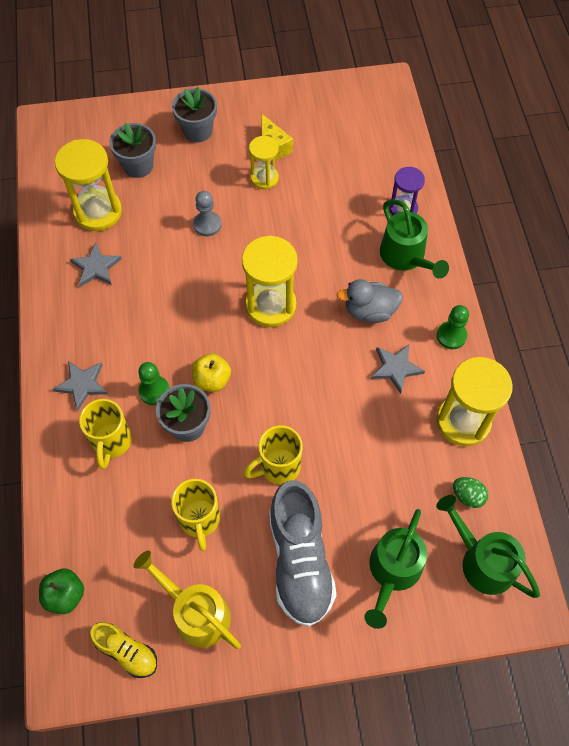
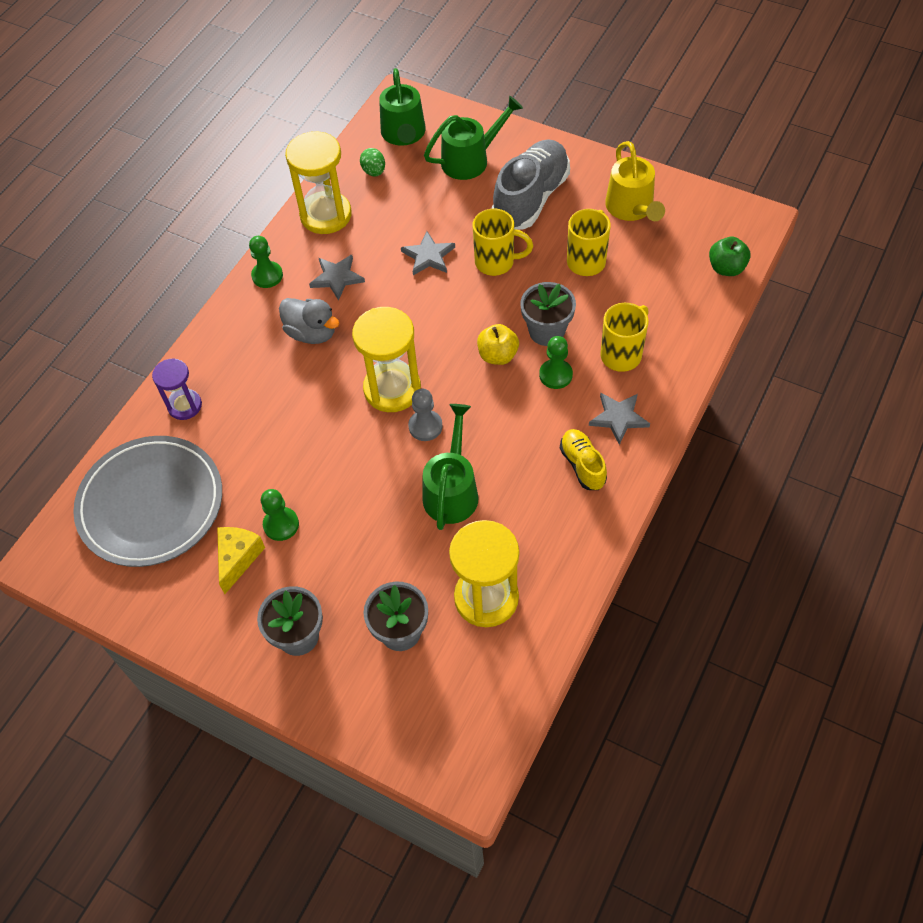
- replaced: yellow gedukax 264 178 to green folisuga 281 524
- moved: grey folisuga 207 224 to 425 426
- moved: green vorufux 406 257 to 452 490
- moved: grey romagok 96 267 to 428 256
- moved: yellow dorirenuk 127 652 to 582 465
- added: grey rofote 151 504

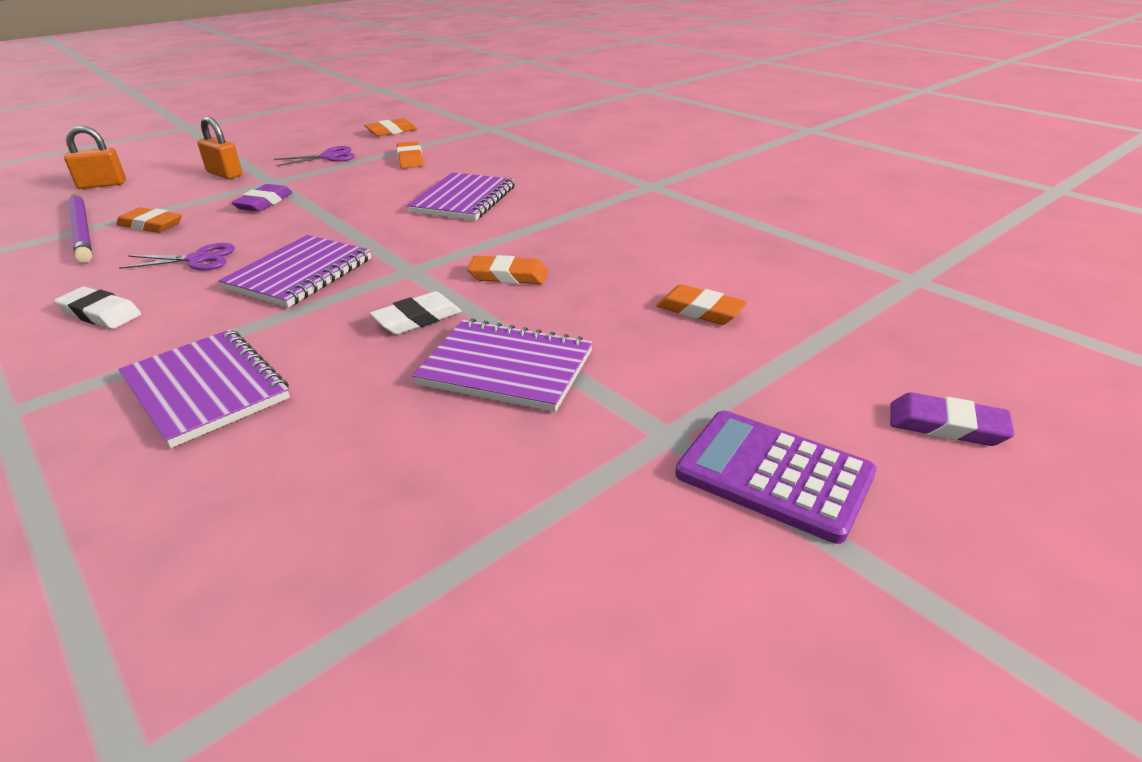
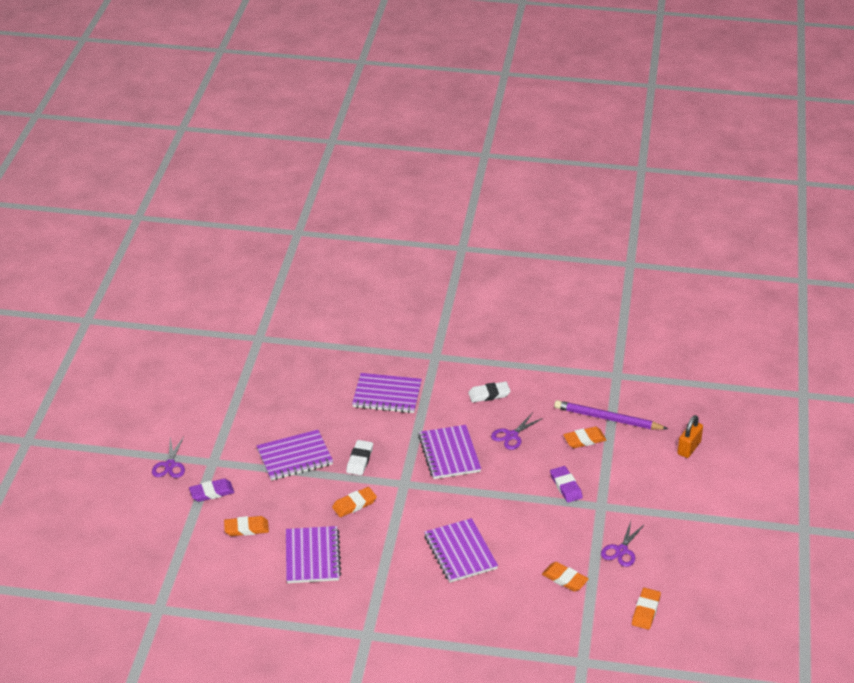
- removed: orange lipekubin 225 174
- moved: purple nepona 946 425 to 212 492
- replaced: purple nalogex 773 475 to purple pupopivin 170 465
- added: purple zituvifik 312 556

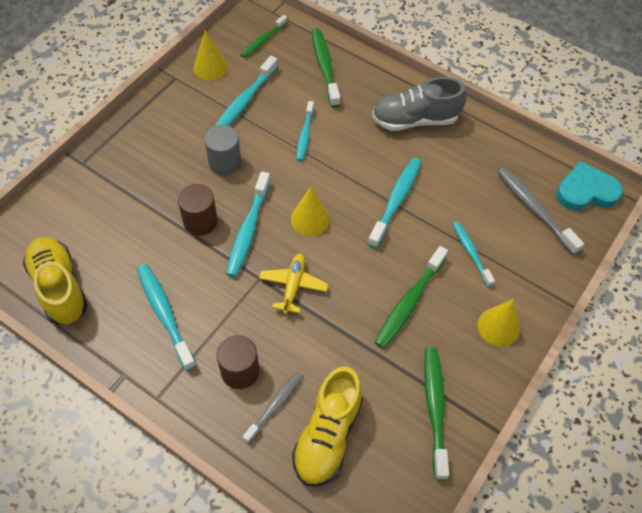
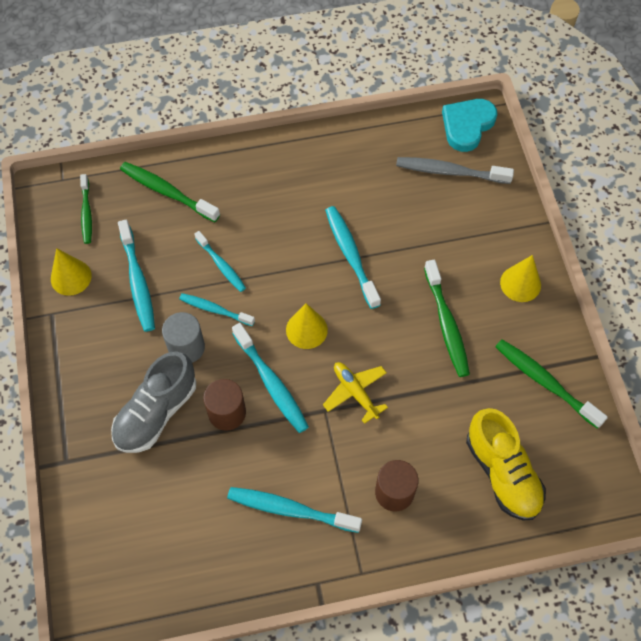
- moved: grey dorirenuk 415 120 to 156 412
- moved: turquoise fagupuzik 471 253 to 215 310
- removed: yellow dorirenuk 59 287
- removed: grey fagupuzik 275 405

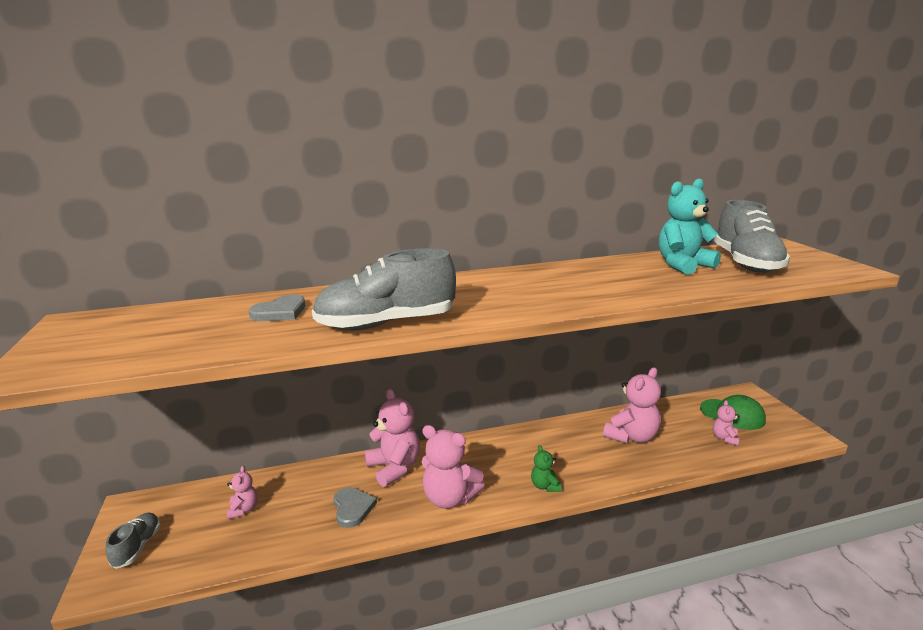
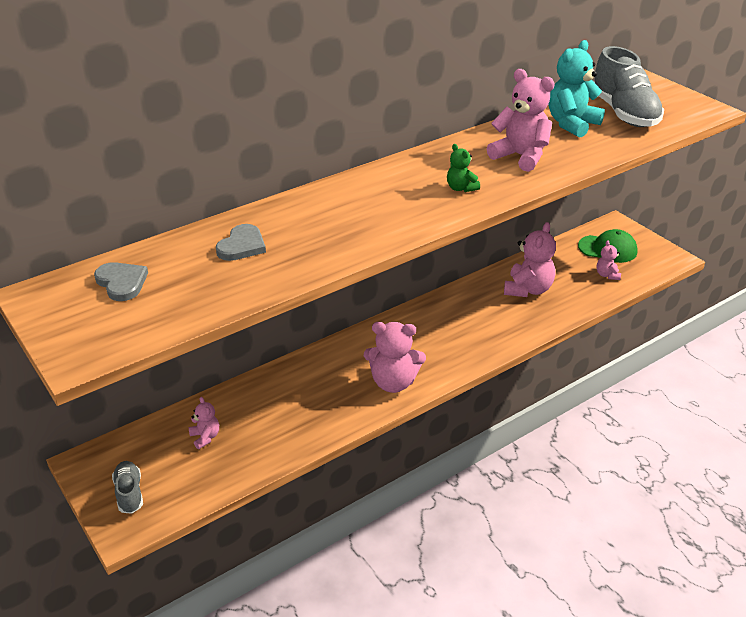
- removed: grey dorirenuk 386 324
- moved: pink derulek 394 468 to 520 156
- moved: green derulek 545 486 to 461 188
- moved: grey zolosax 352 508 to 122 283

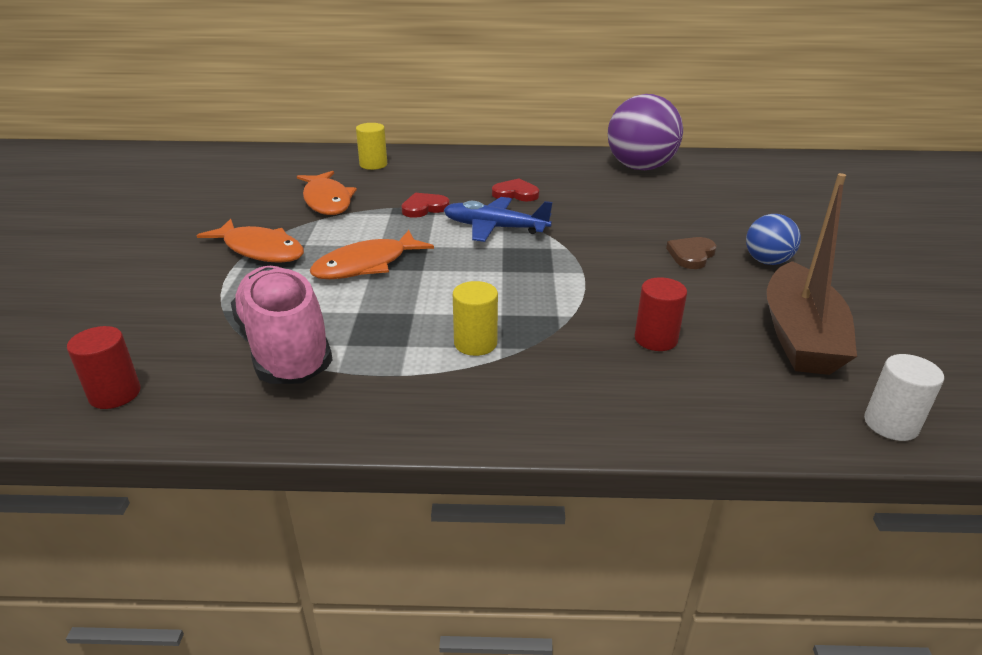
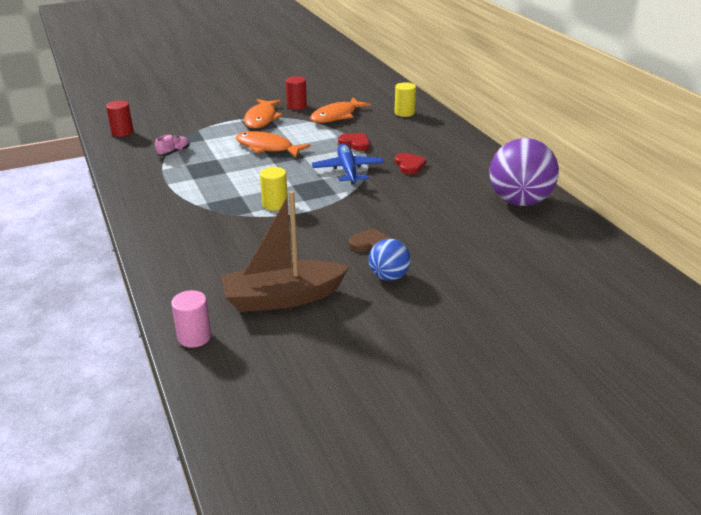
- resized: pink dorirenuk 285 348 = 174 152 x0.41
- moved: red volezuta 655 339 to 296 106
- moved: yellow volezuta 475 343 to 275 204
- recoloured: white volezuta 890 424 to pink volezuta 194 337

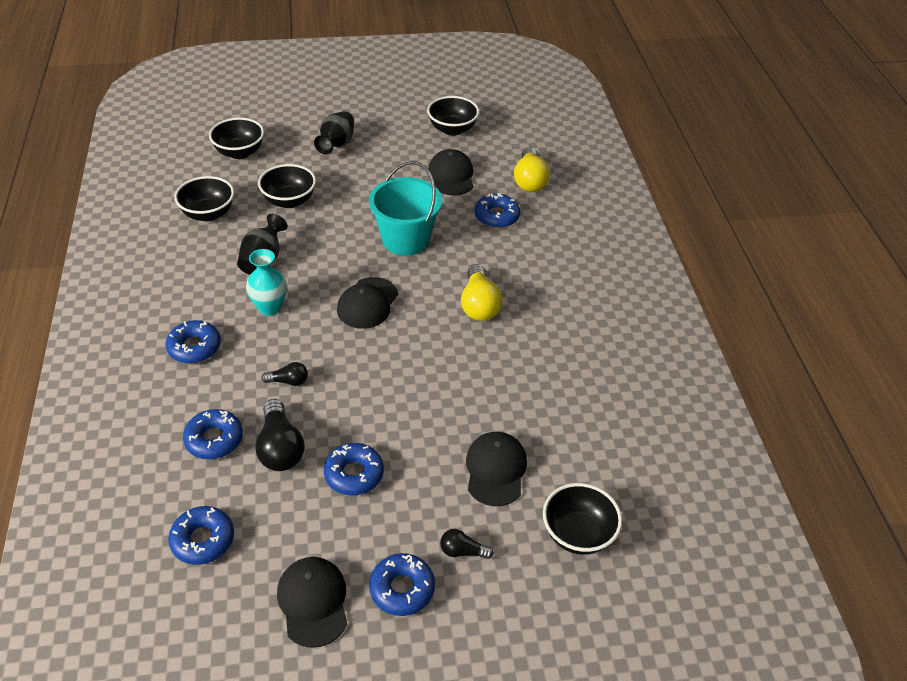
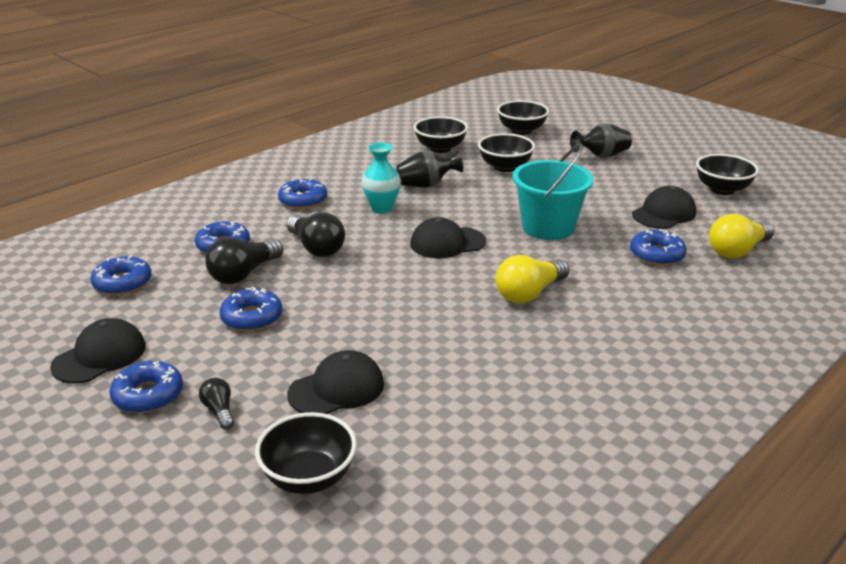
- resized: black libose 288 381 = 316 248 x1.86

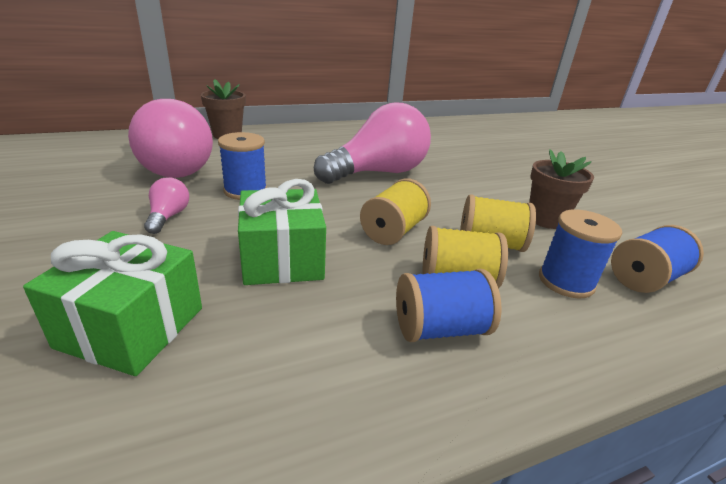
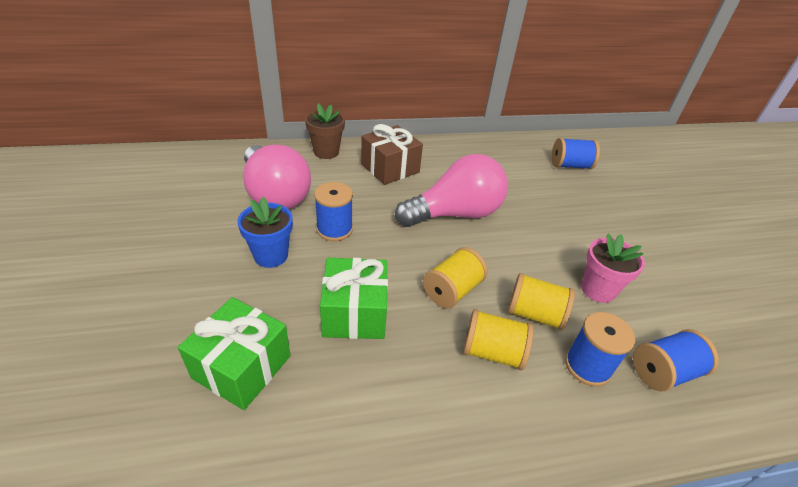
- recoloured: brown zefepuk 545 219 to pink zefepuk 598 290
- replaced: pink libose 168 217 to blue zefepuk 271 256
- moved: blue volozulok 440 328 to 570 166
- added: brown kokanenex 390 168

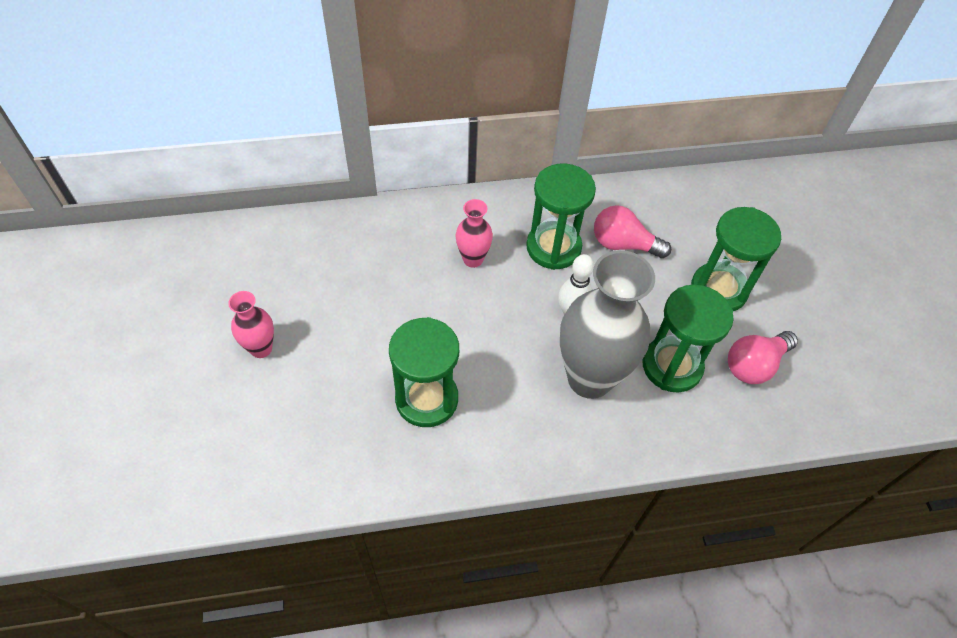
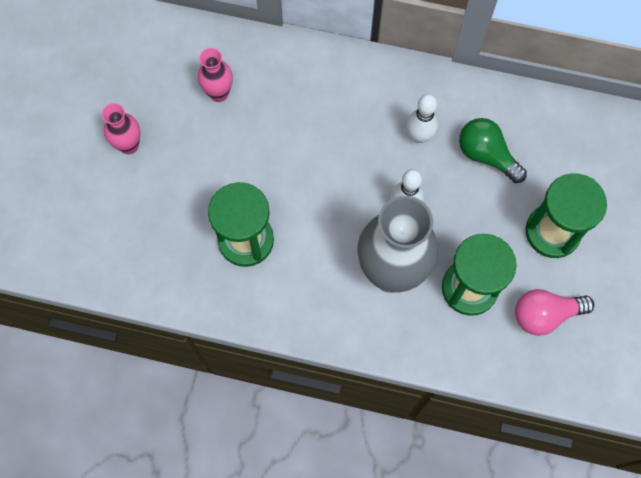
- replaced: green gedukax 553 247 to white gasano 419 136
- moved: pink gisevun 473 259 to 219 93
- recoloured: pink libose 623 244 to green libose 486 155

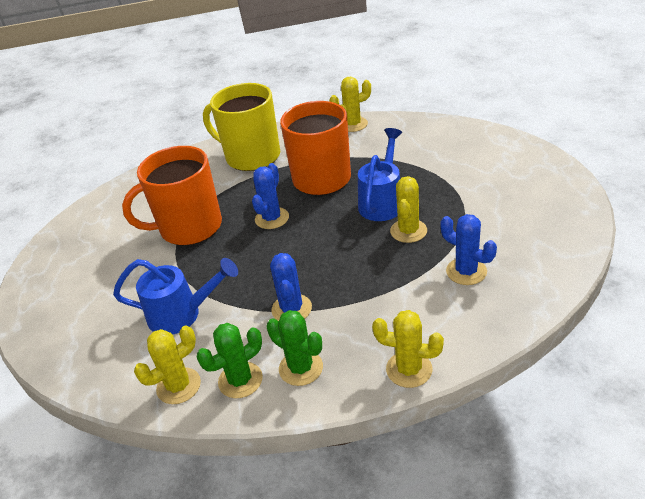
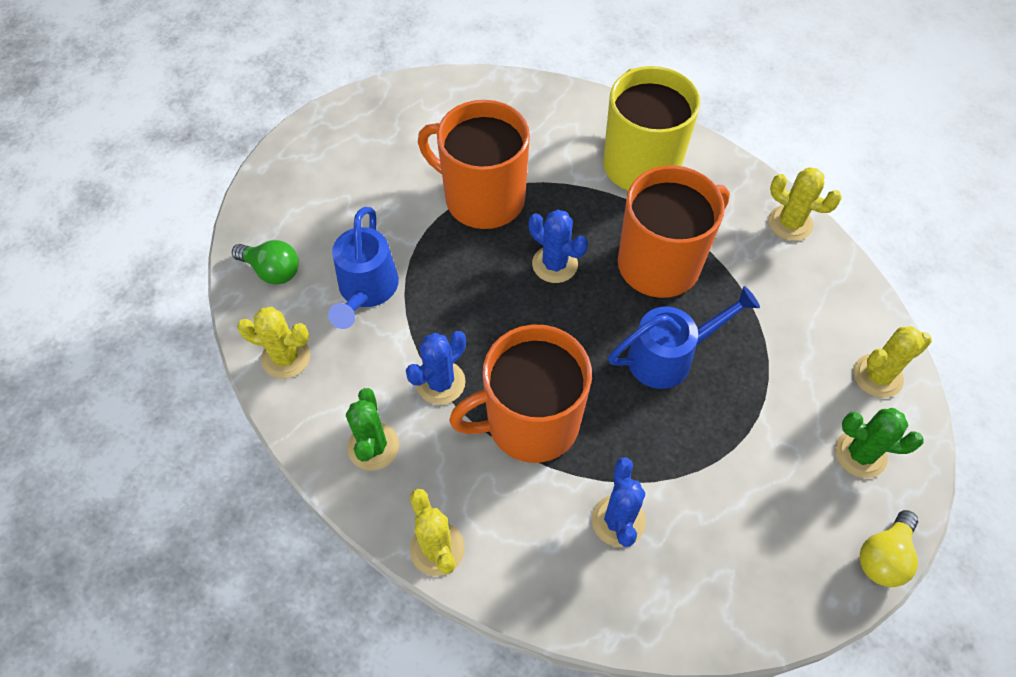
- turned: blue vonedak 272 218 = 555 264 60 degrees clockwise
- moved: yellow vonedak 408 231 to 877 376
- turned: blue vorufux 182 314 = 366 290 45 degrees clockwise
- moved: green vonedak 240 380 to 860 454
- added: green libose 272 270
- added: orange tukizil 530 422
- added: yellow libose 883 556

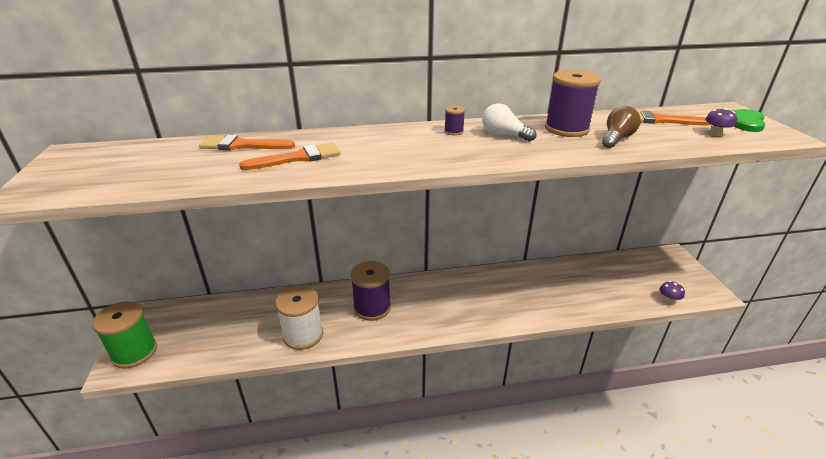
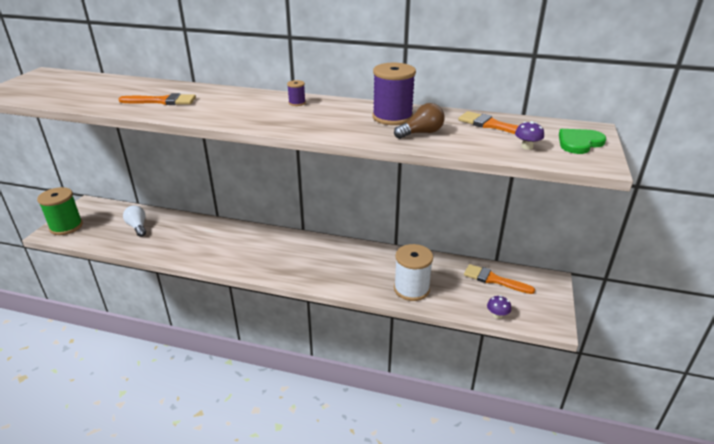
- moved: white libose 504 135 to 138 227
- moved: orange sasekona 242 145 to 493 279
- removed: purple volozulok 372 307
- moved: white volozulok 303 335 to 411 289

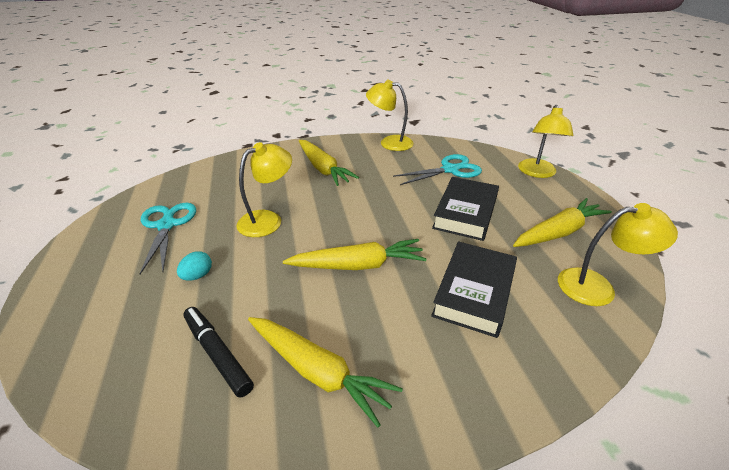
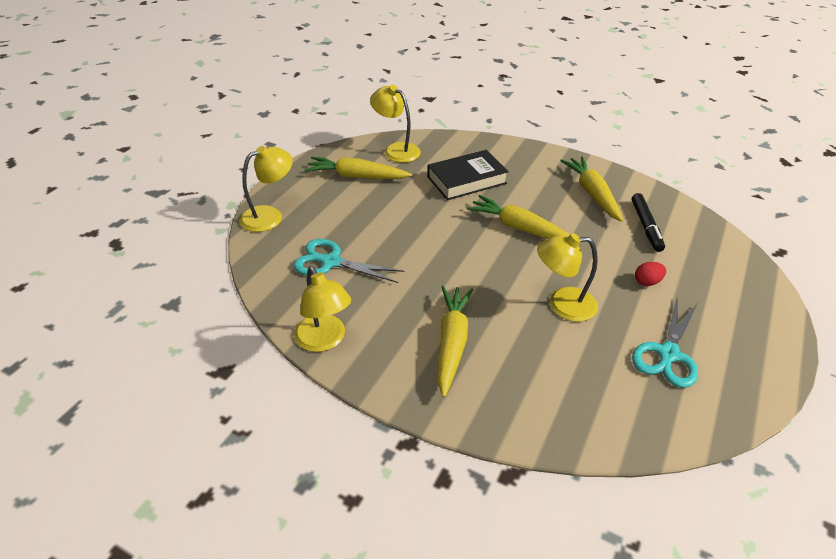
- removed: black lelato 465 213
- recoloured: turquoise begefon 198 276 to red begefon 647 282

